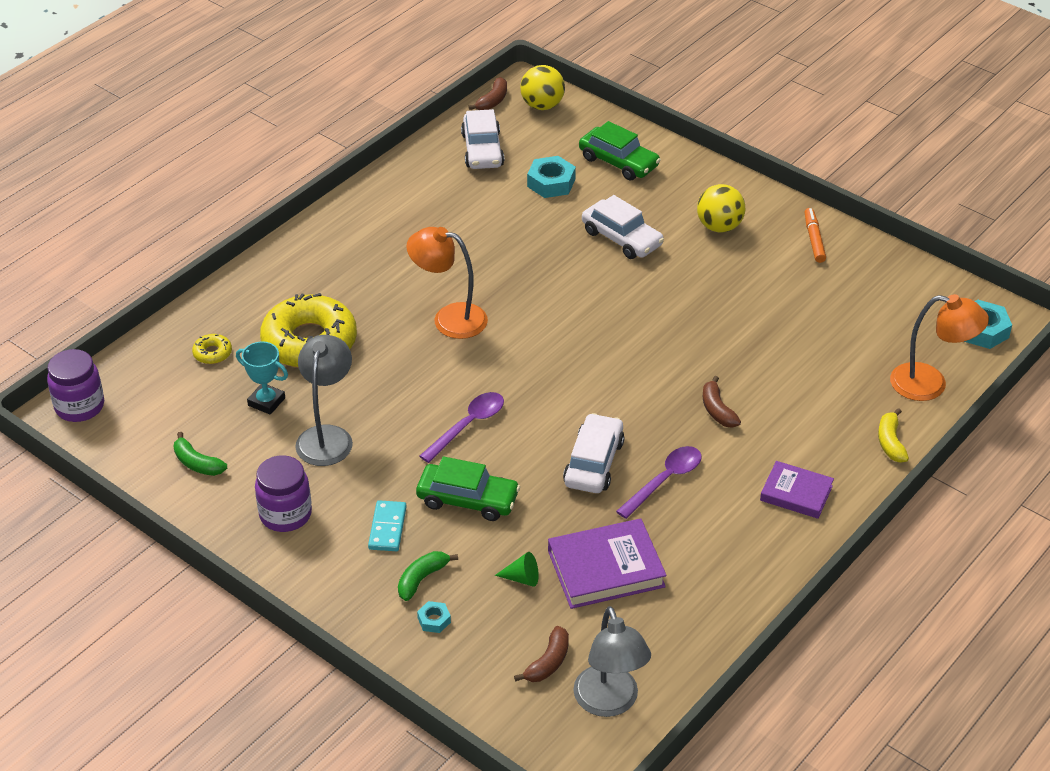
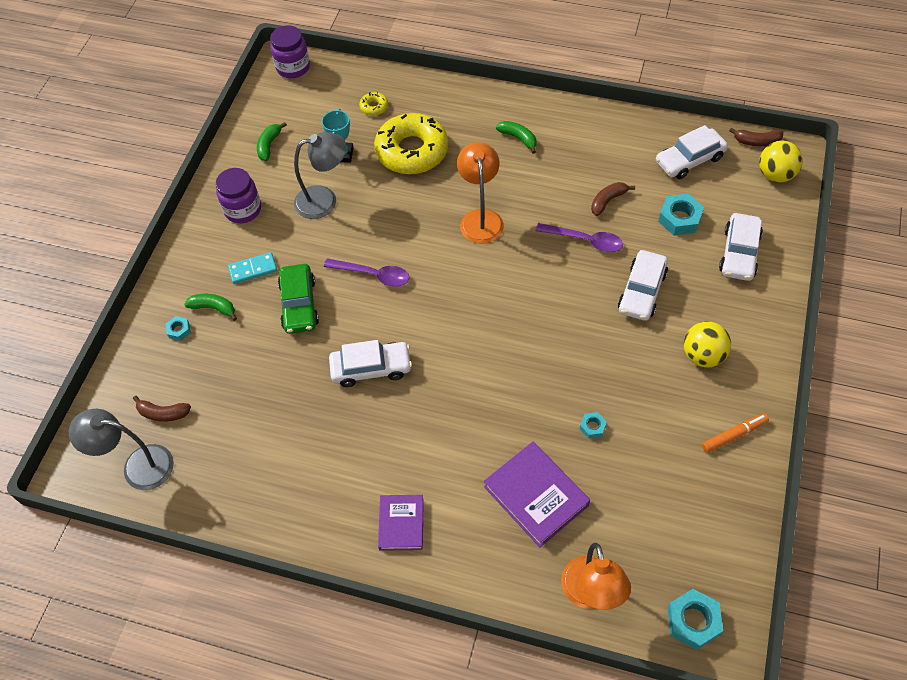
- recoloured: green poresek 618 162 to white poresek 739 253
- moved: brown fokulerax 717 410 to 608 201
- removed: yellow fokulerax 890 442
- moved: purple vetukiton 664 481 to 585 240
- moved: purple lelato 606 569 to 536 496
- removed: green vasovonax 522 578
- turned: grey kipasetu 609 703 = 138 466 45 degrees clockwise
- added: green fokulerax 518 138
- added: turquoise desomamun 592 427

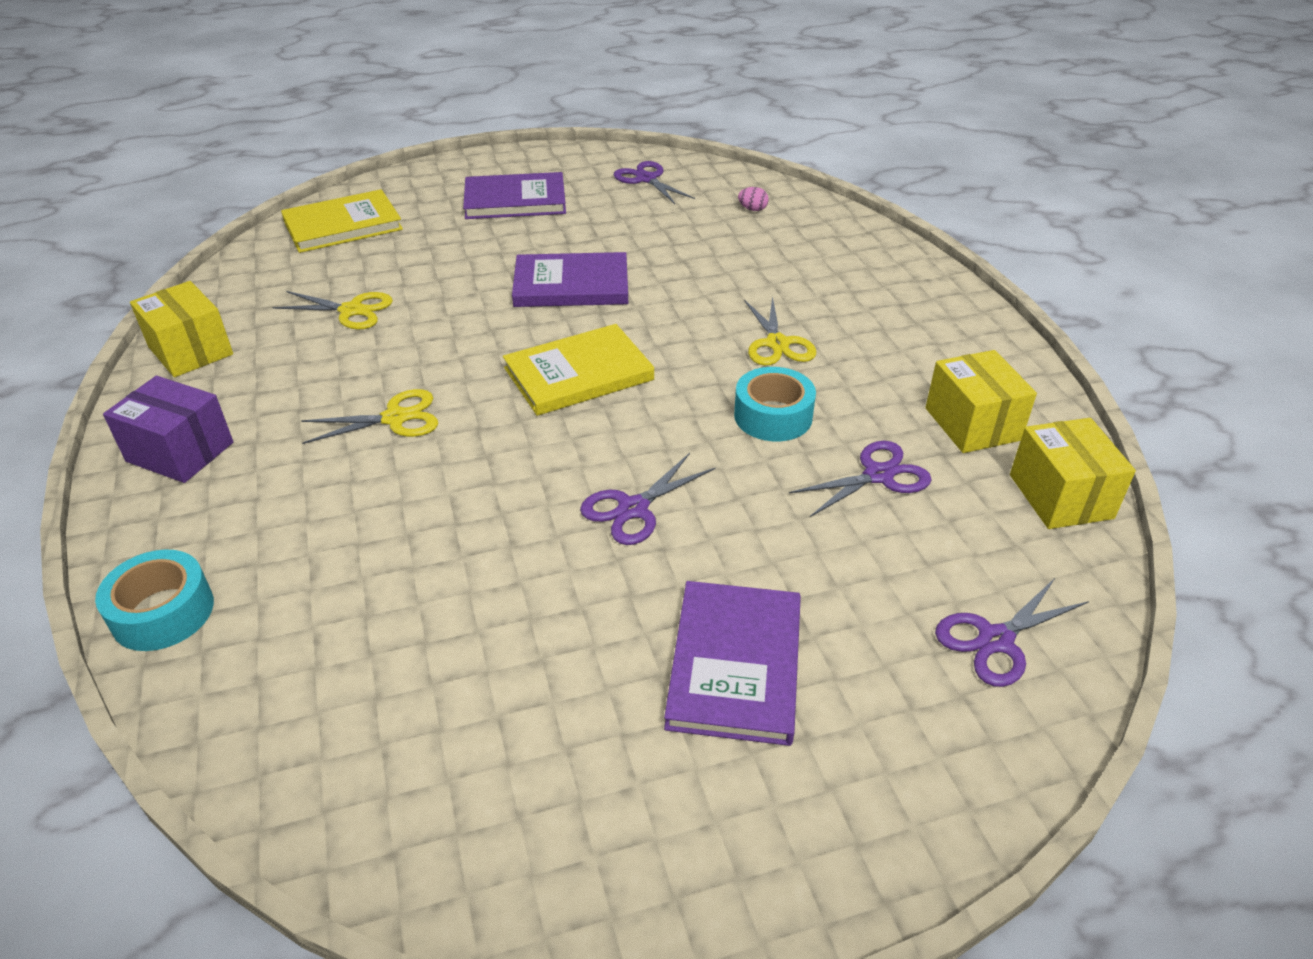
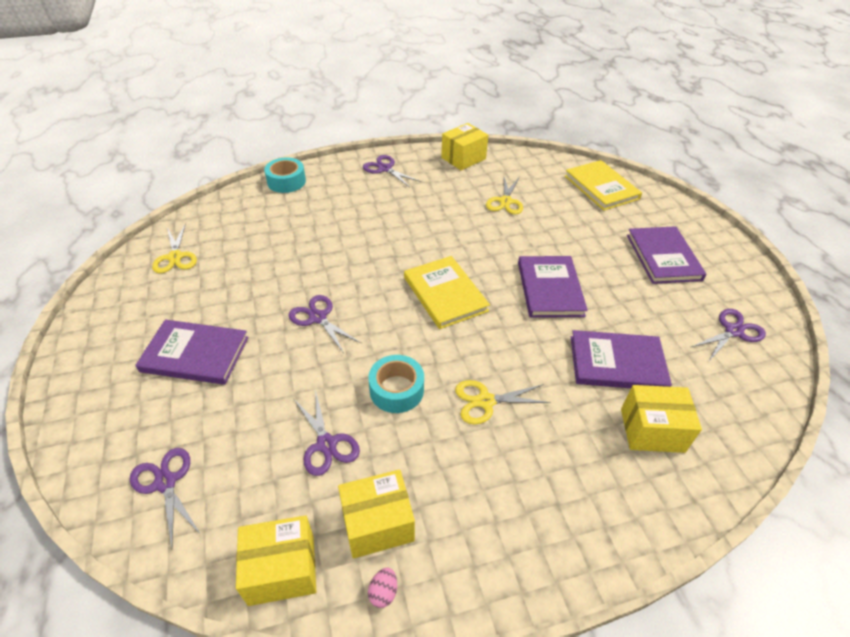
- moved: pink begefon 752 209 to 383 592
- replaced: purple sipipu 180 452 to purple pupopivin 385 168
- moved: yellow pupopivin 395 418 to 175 257
- added: purple lelato 617 363
- added: yellow sipipu 652 430

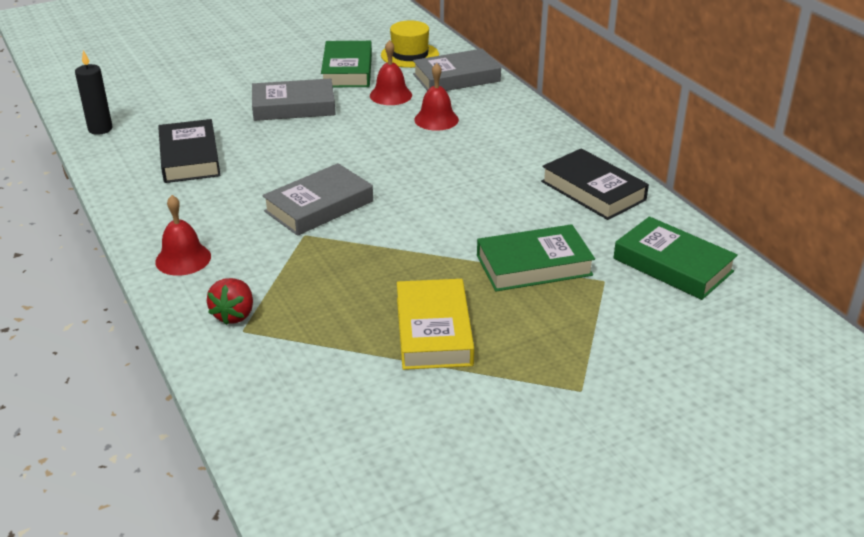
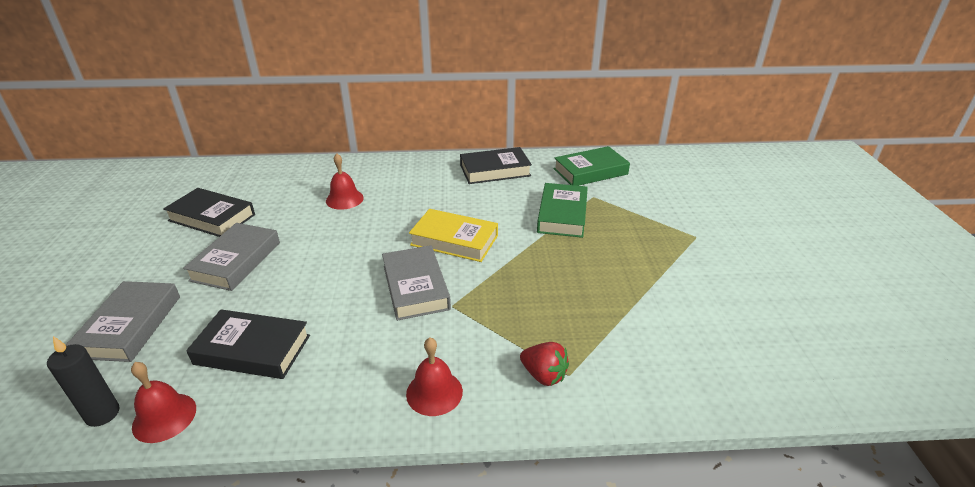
- removed: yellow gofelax 410 55
- moved: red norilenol 390 95 to 164 417
- recoloured: green lelato 347 70 to black lelato 212 217
- moved: grey lelato 456 78 to 130 326
- moved: yellow lelato 433 331 to 454 240

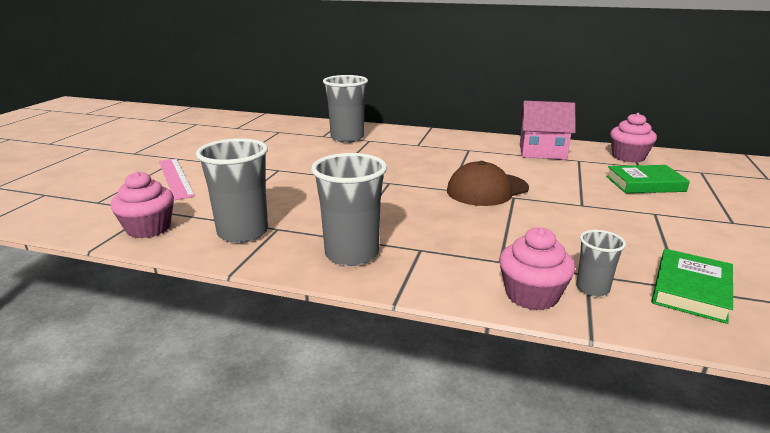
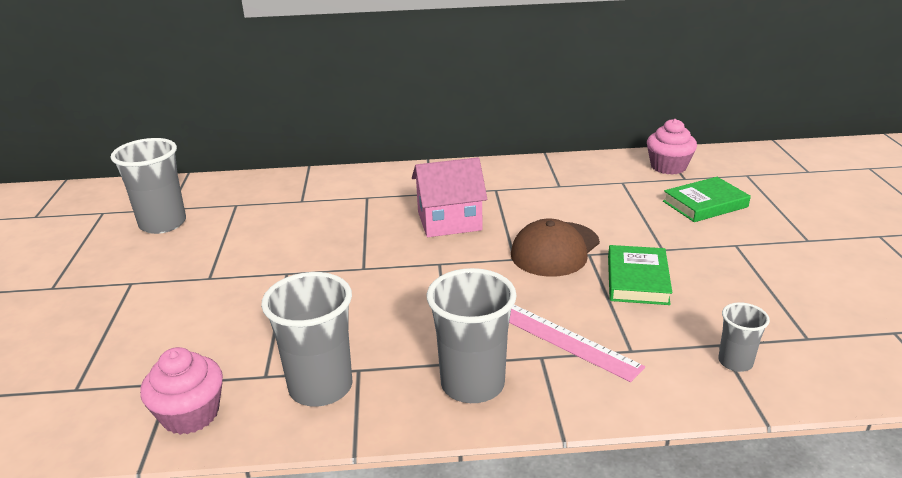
- moved: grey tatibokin 347 138 to 163 224
- moved: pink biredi 542 151 to 449 221
- moved: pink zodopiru 175 178 to 564 339
- removed: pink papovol 532 295
- moved: green lelato 691 290 to 637 280

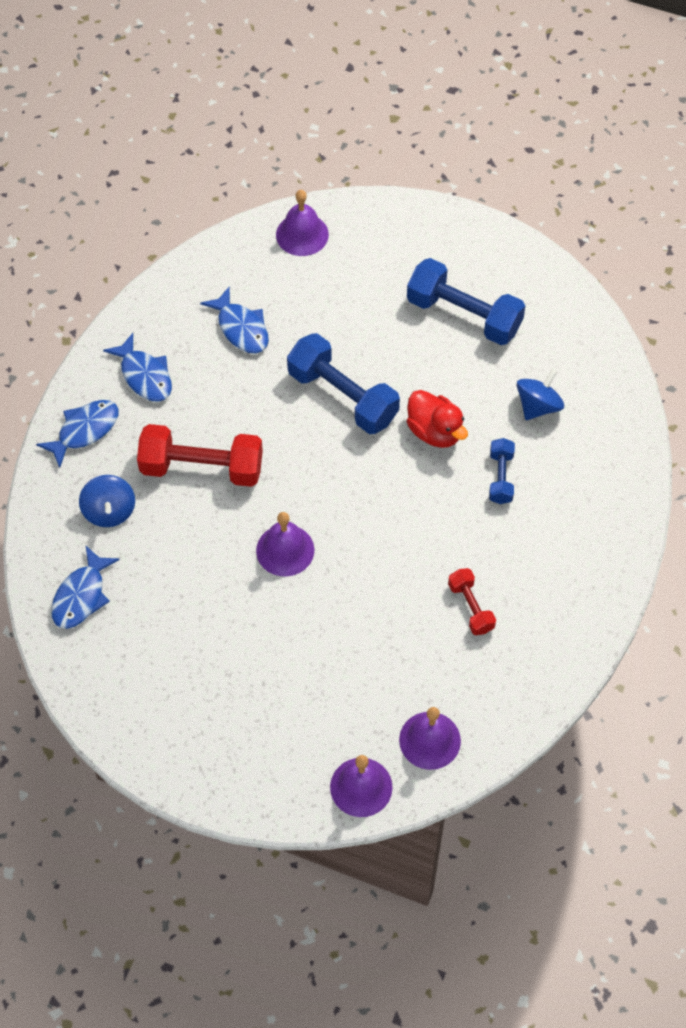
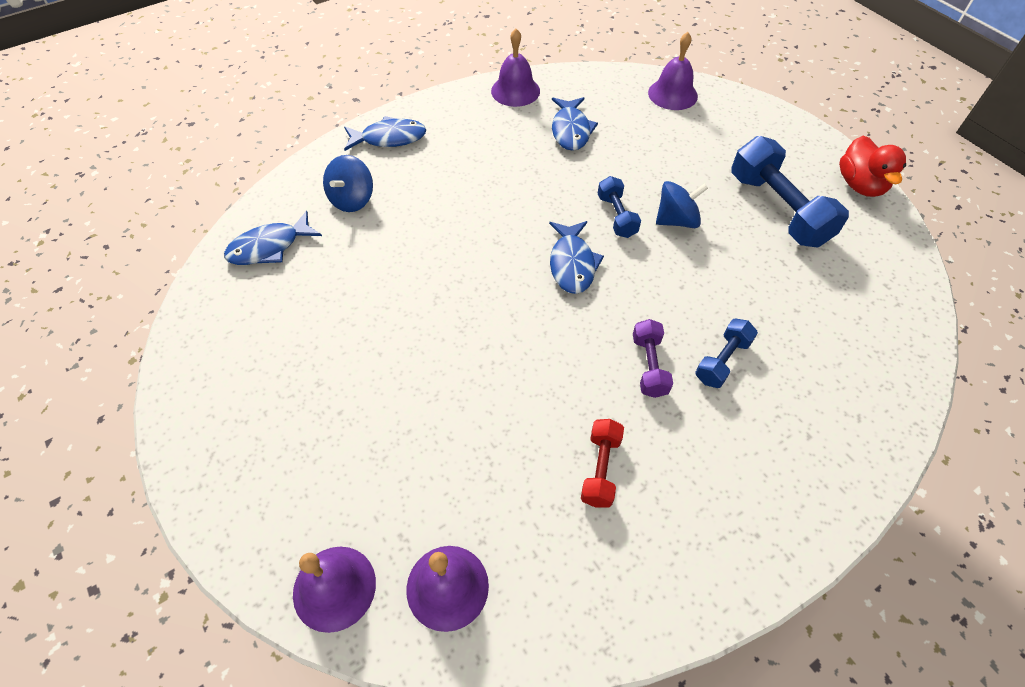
- moved: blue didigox 144 375 to 572 264
- resized: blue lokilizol 342 396 = 616 216 x0.53
- moved: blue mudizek 538 406 to 676 220
- moved: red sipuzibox 435 431 to 860 185
- removed: red lokilizol 202 468
- moved: purple norilenol 285 550 to 515 91
- added: purple lokilizol 649 366

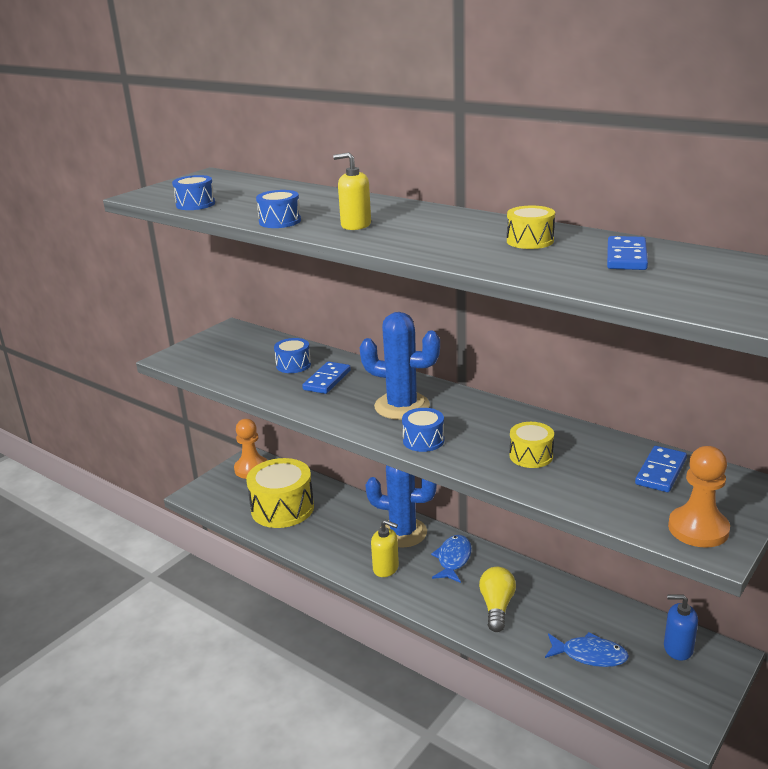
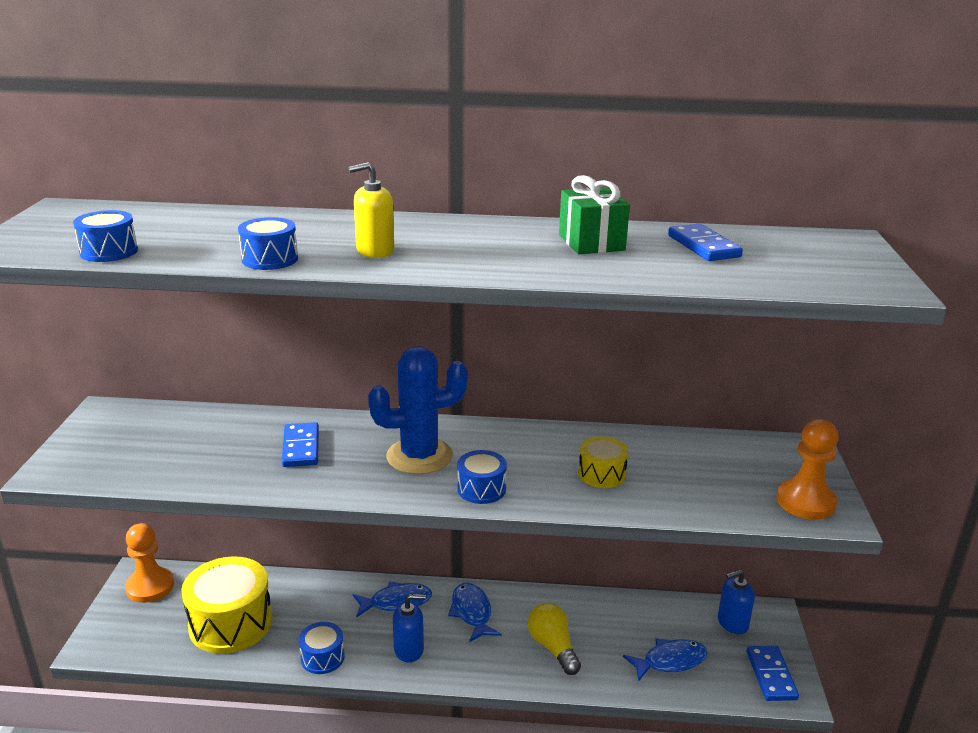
- replaced: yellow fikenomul 530 241 to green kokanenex 591 243
- moved: blue fikenomul 293 365 to 322 657
- moved: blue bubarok 660 472 to 771 675
- replaced: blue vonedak 403 533 to blue didigox 396 602
- recoloured: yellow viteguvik 386 568 to blue viteguvik 409 650

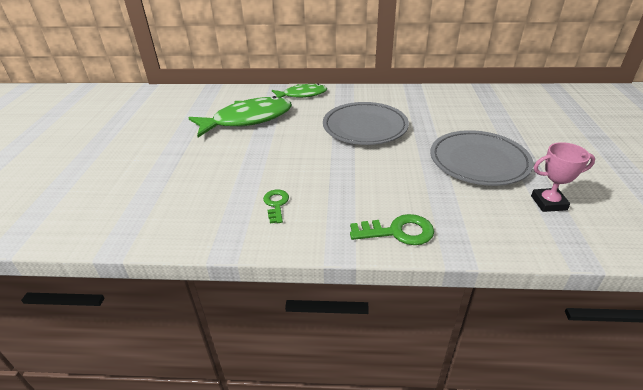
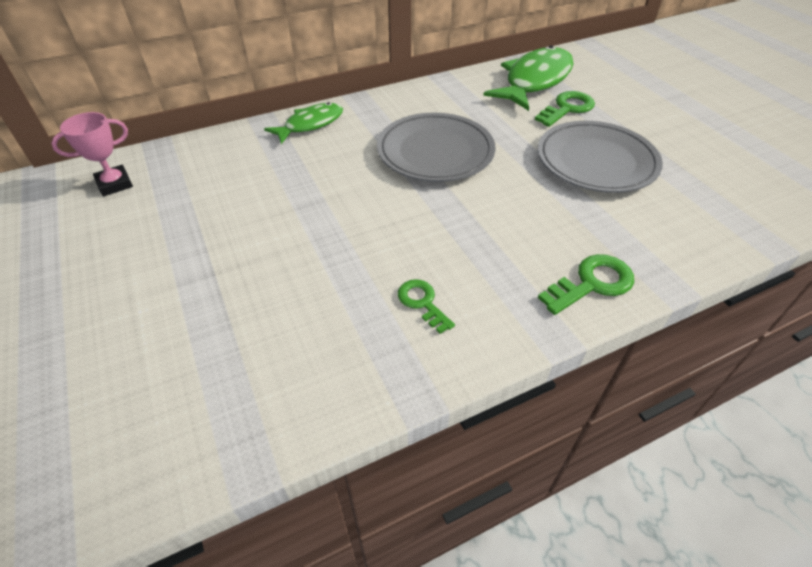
- moved: green didigox 248 119 to 534 81
- moved: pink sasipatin 548 203 to 115 184
- added: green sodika 567 108

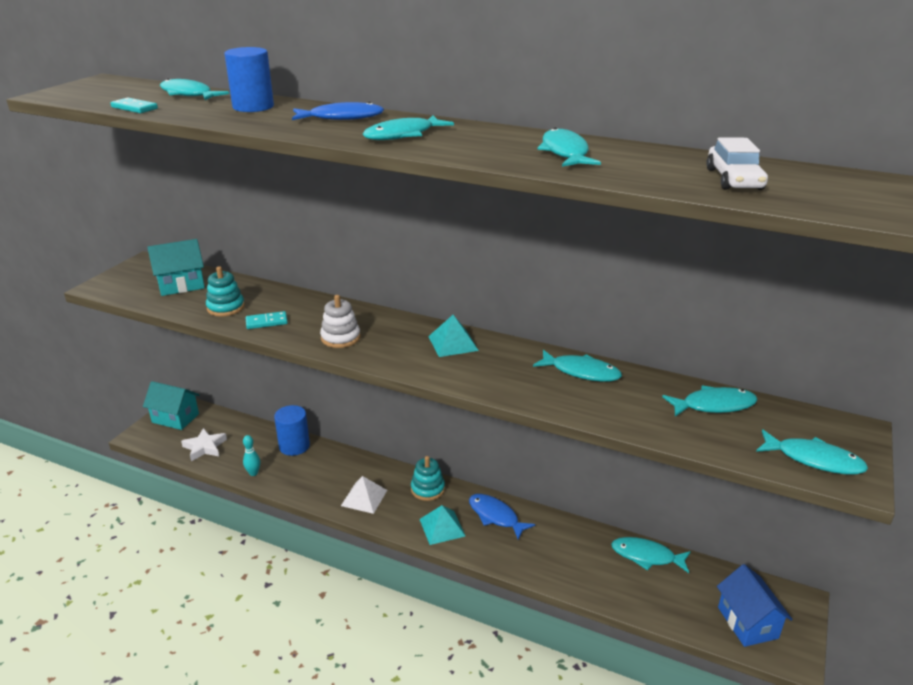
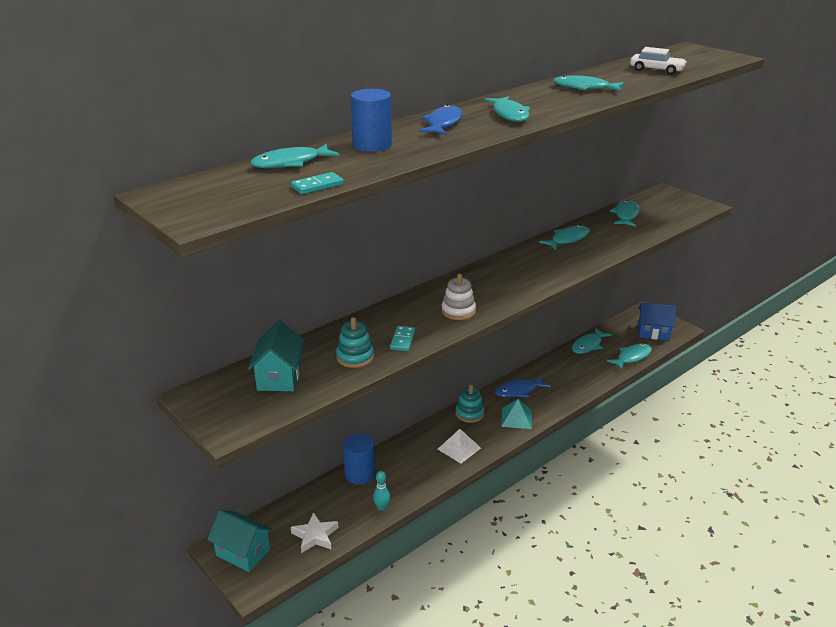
- removed: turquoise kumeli 453 343
- turned: turquoise biredi 175 418 = 243 552 75 degrees clockwise
- moved: turquoise didigox 814 459 to 632 357

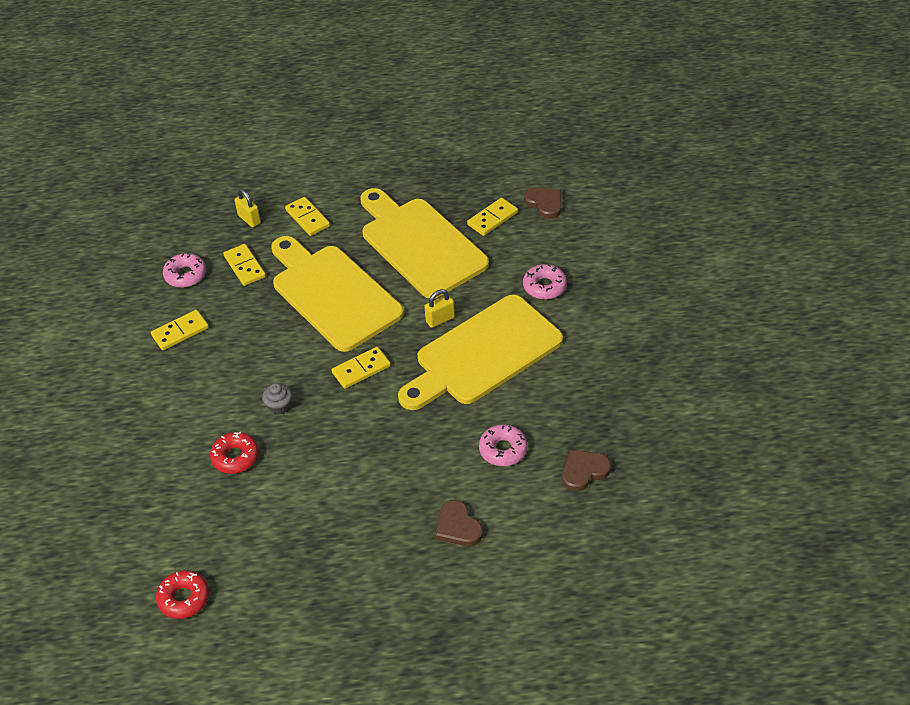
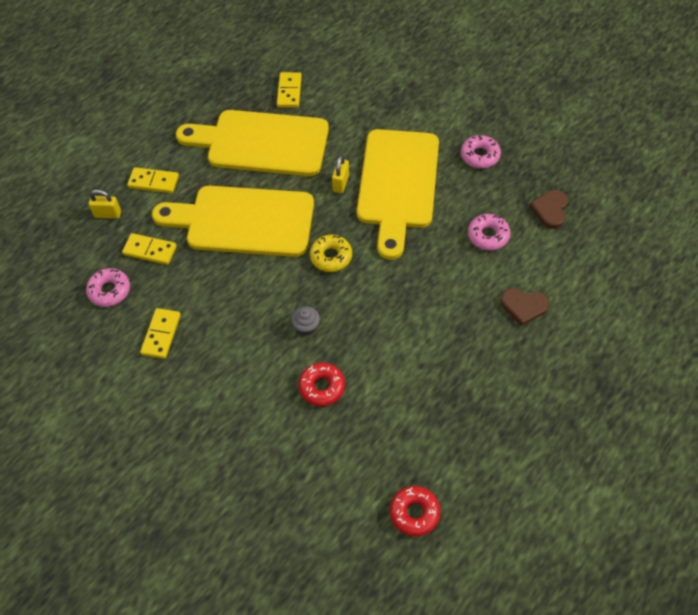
- removed: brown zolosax 544 203
- moved: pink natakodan 544 286 to 480 156
- replaced: yellow bubarok 361 369 to yellow natakodan 331 257

